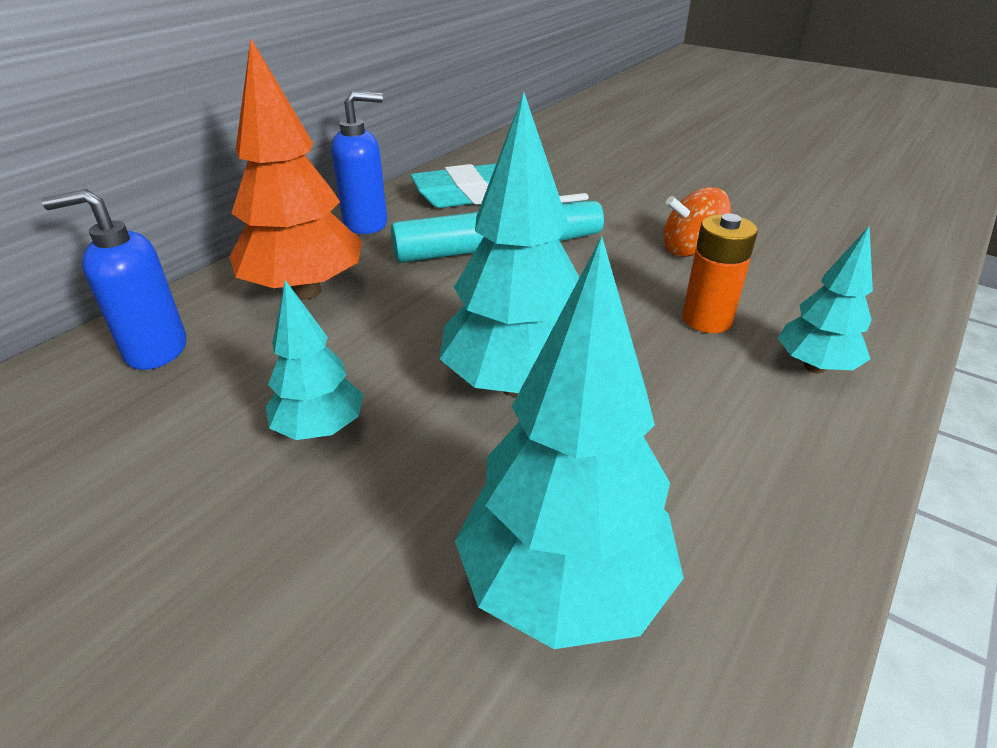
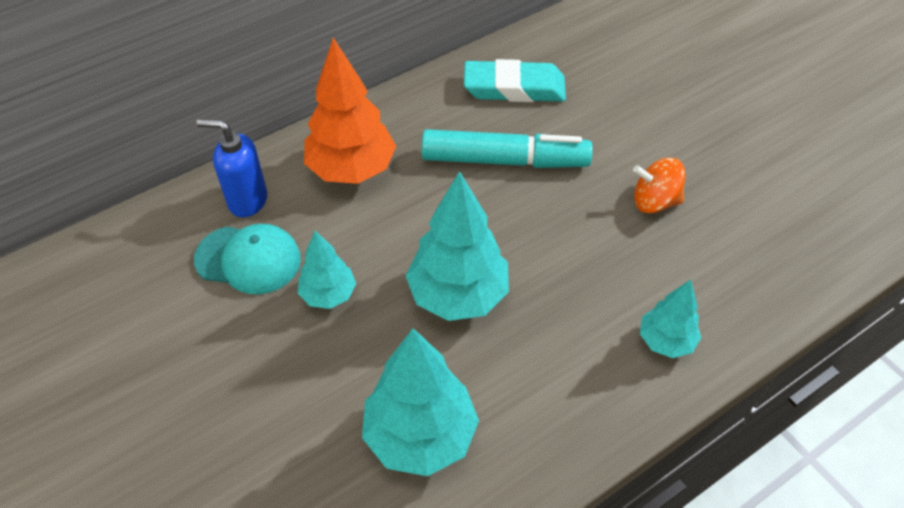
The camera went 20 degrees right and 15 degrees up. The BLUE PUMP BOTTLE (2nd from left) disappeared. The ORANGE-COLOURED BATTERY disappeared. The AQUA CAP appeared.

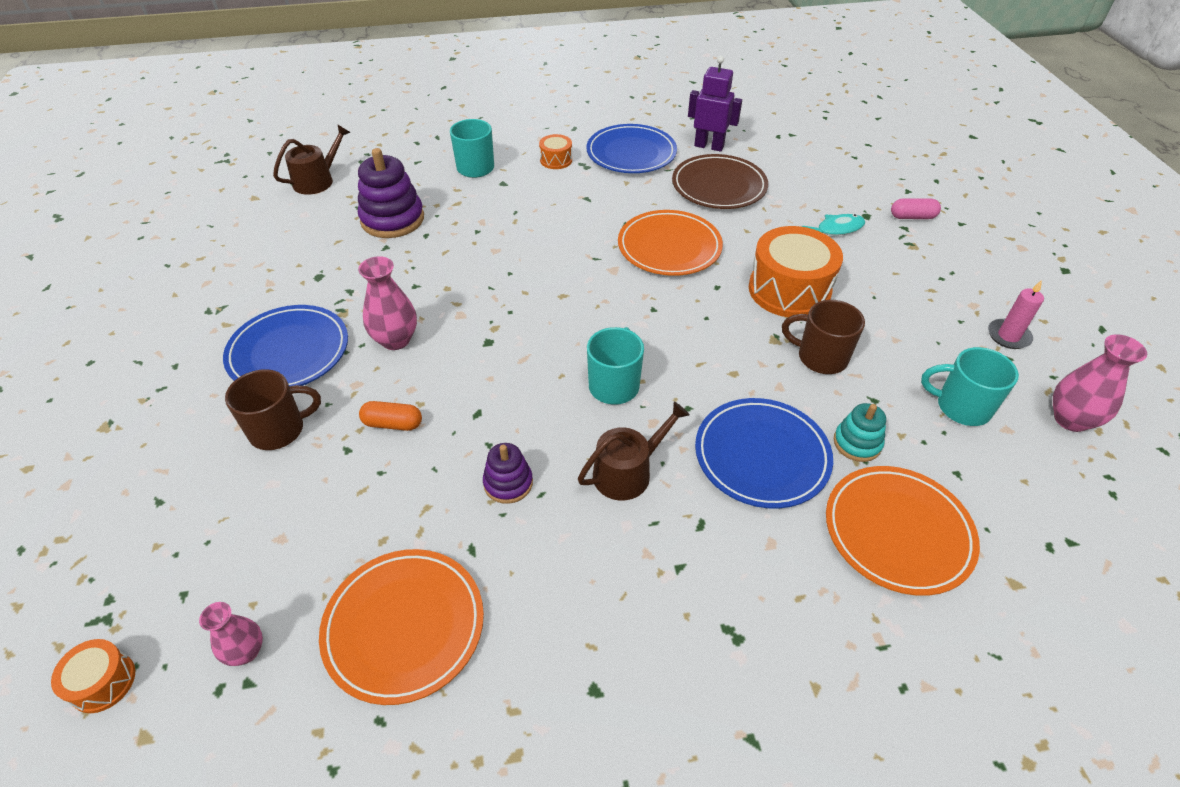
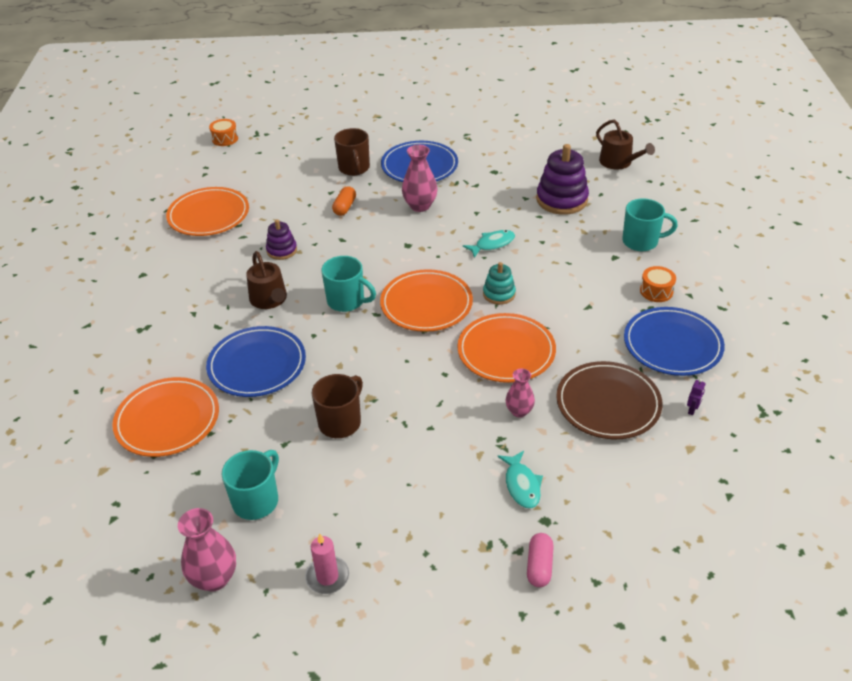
The camera went 100 degrees right and 5 degrees down. The PURPLE ROBOT FIGURE changed to 0.42 times the size. The ORANGE-COLOURED TOY DRUM (3rd from left) disappeared. The AQUA RING STACKER moved. The ROSE-PINK VASE (1st from left in the first image) moved. The AQUA FISH (1st from left) appeared. The ORANGE-COLOURED PLATE (3rd from left) appeared.

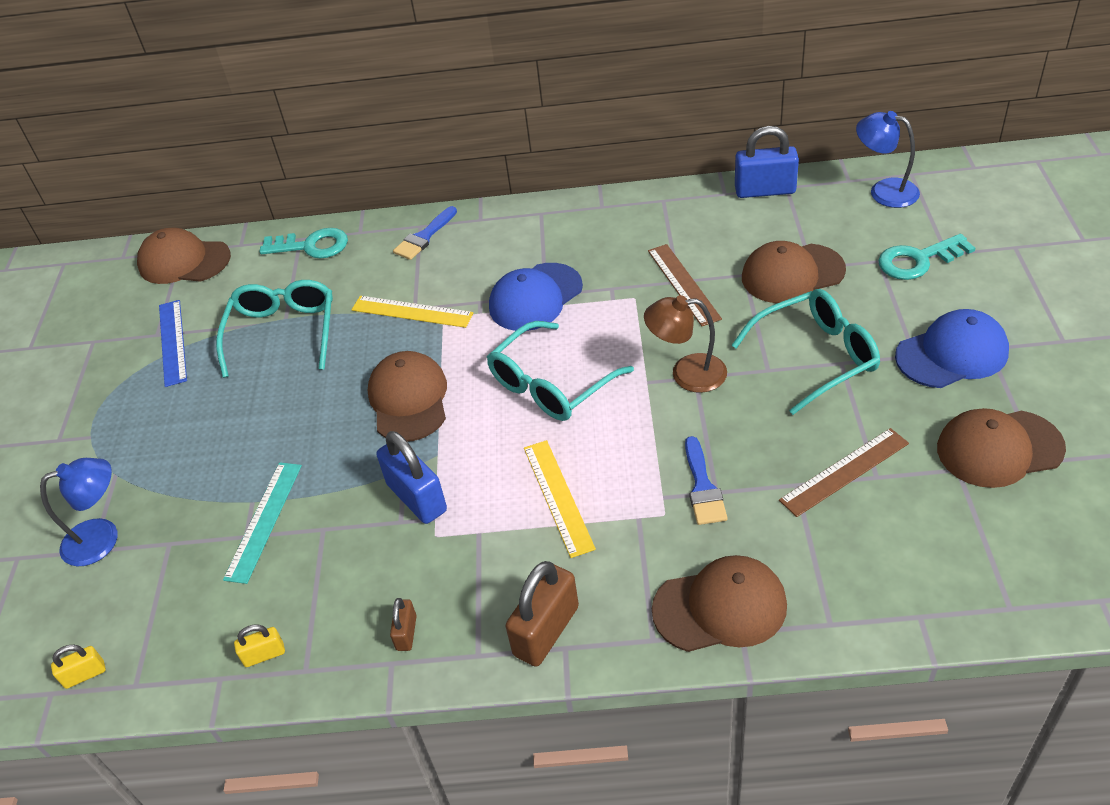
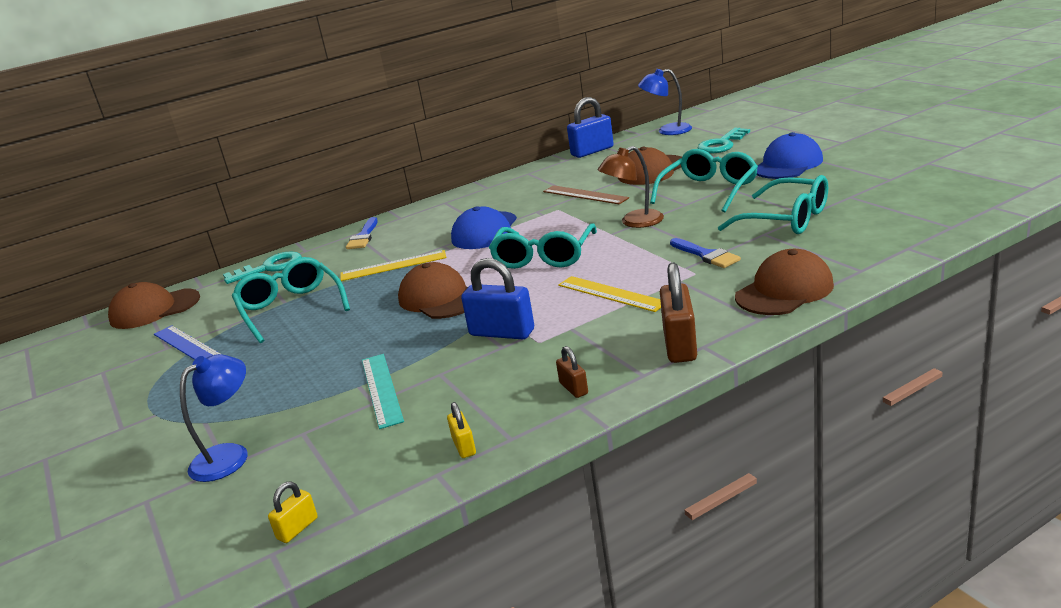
The camera went 30 degrees left and 20 degrees down. The DARK BROWN CAP (5th from left) disappeared. The DARK BROWN STRAIGHTEDGE (2nd from left) was replaced by the AQUA SPECTACLES (4th from left). The YELLOW SMALL LOCK (2nd from left) turned 60 degrees counterclockwise.

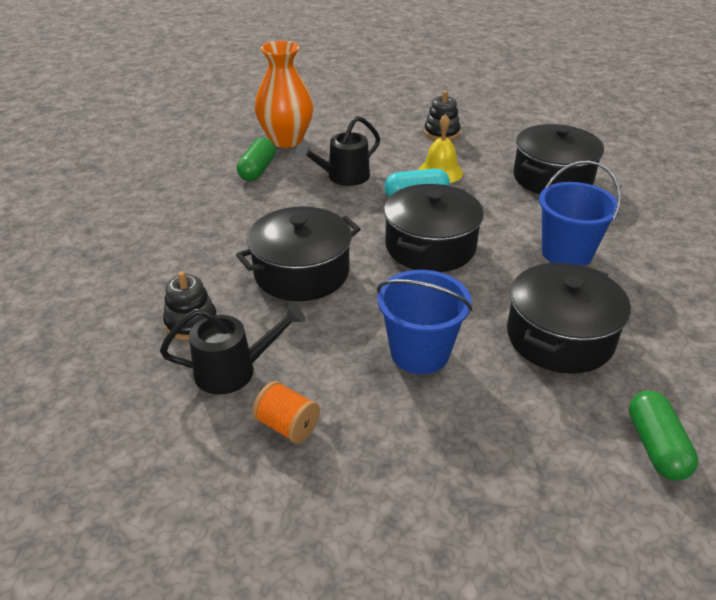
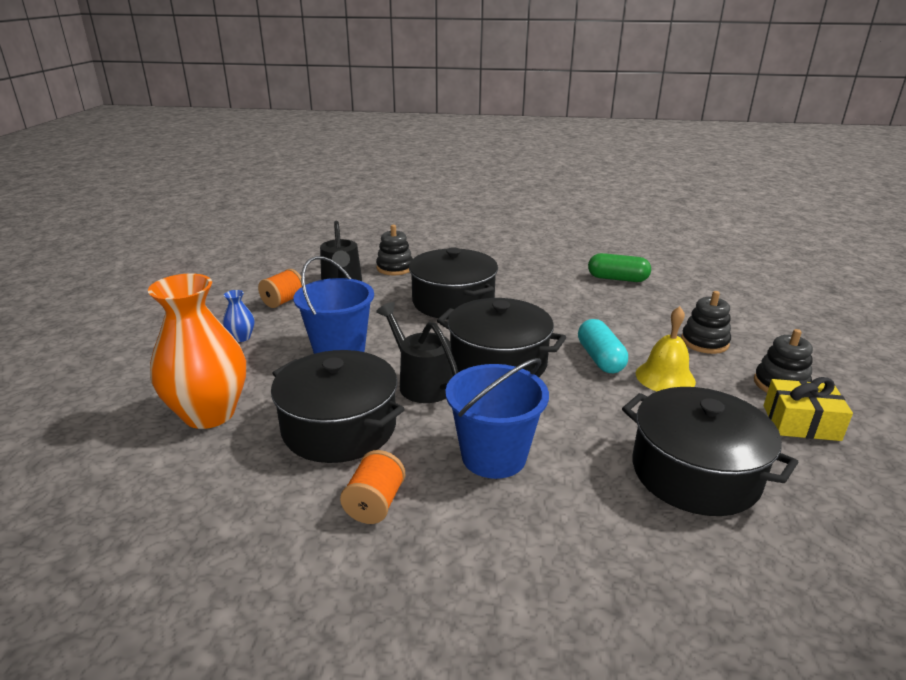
The camera went 90 degrees right and 10 degrees down. The ORANGE-COLOURED VASE moved. The BLACK WATERING CAN (2nd from left) moved. The GREEN PILL SHAPE (2nd from left) disappeared. The BLUE VASE appeared. The BLACK RING STACKER (2nd from left) appeared. The YELLOW WRAPPED GIFT appeared. The ORANGE-COLOURED REEL OF THREAD (2nd from left) appeared.

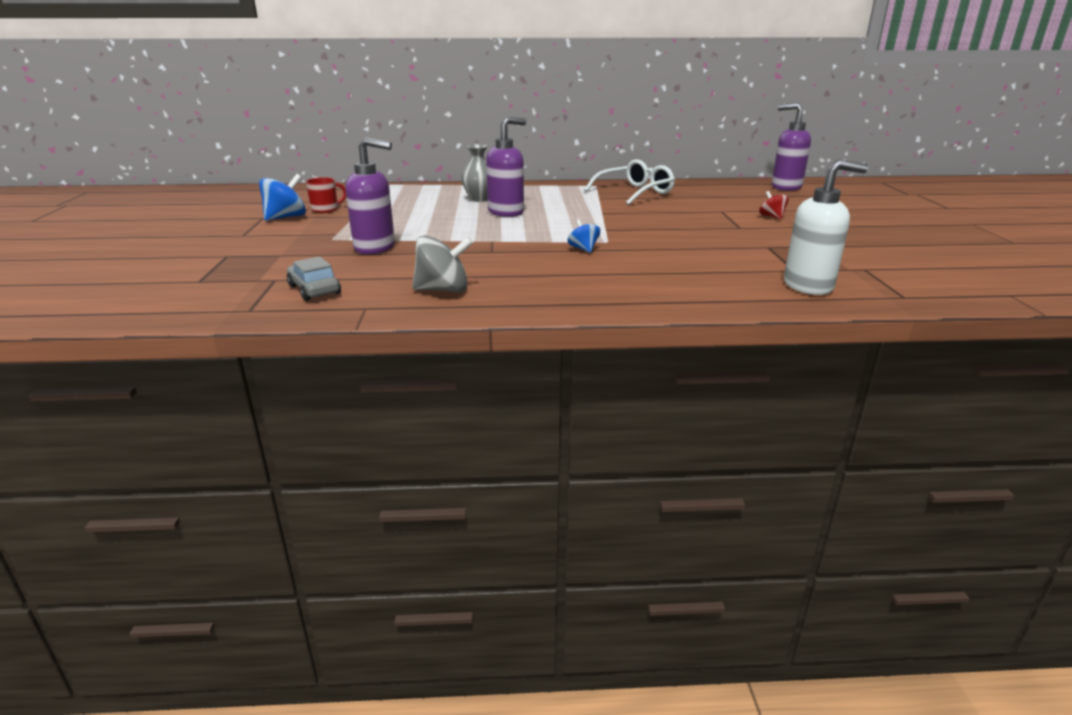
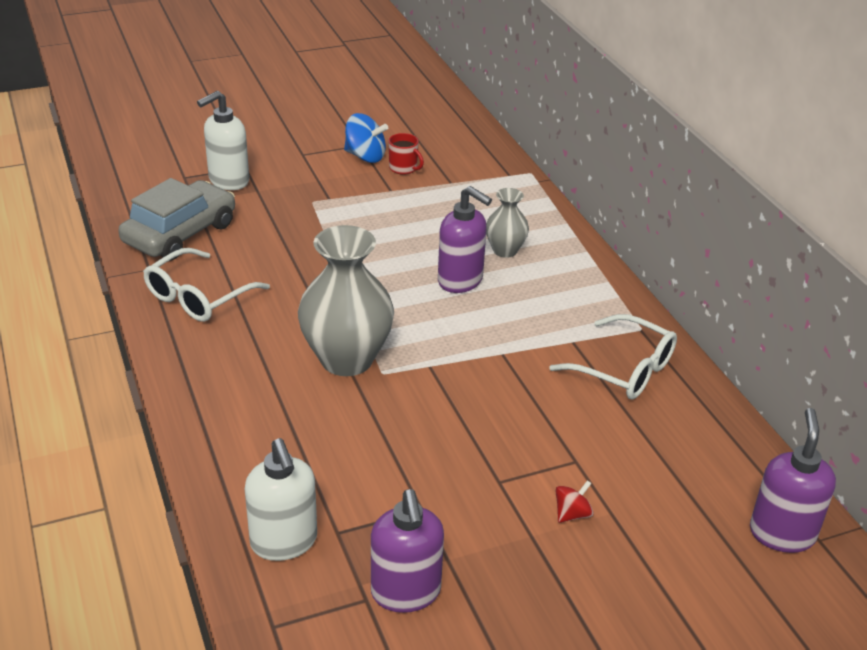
The camera went 70 degrees right and 10 degrees up. The PURPLE PUMP BOTTLE (1st from left) moved. The BLUE WHIRLIGIG (2nd from left) was replaced by the GRAY VASE (1st from left). The GRAY WHIRLIGIG was replaced by the SNOW-WHITE SPECTACLES (1st from left). The GRAY AUTOMOBILE changed to 1.94 times the size. The SNOW-WHITE PUMP BOTTLE (1st from left) appeared.

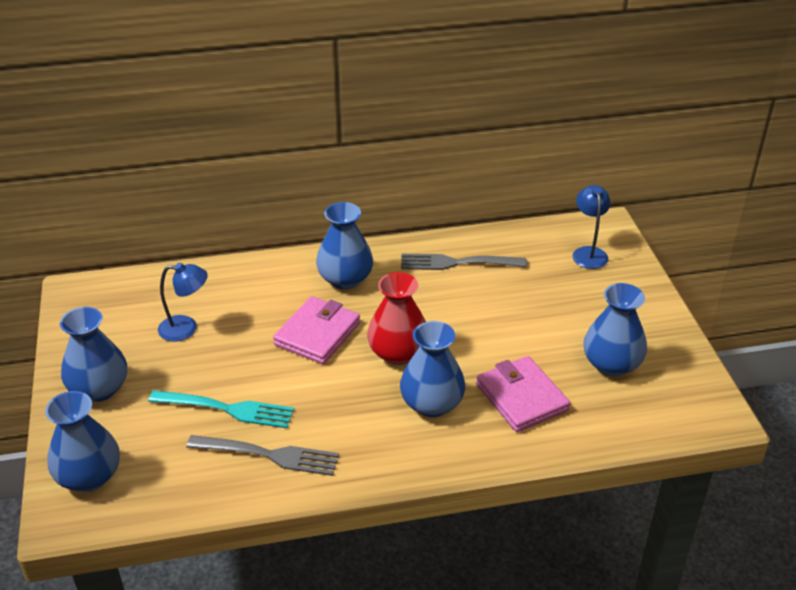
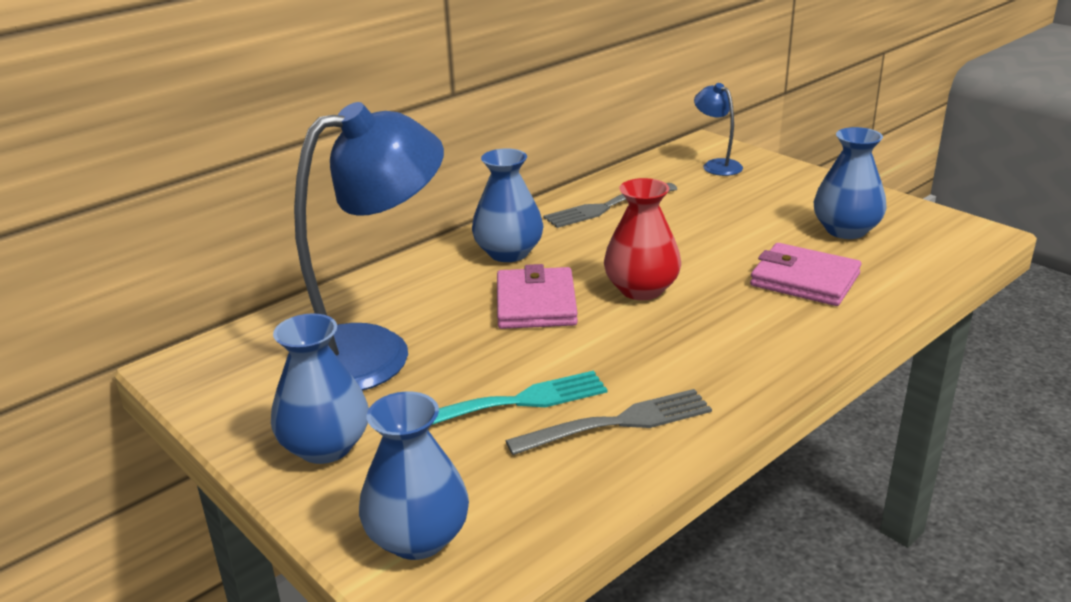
The camera went 30 degrees left and 10 degrees down. The BLUE READING LAMP (1st from left) changed to 2.22 times the size. The BLUE VASE (4th from left) disappeared.

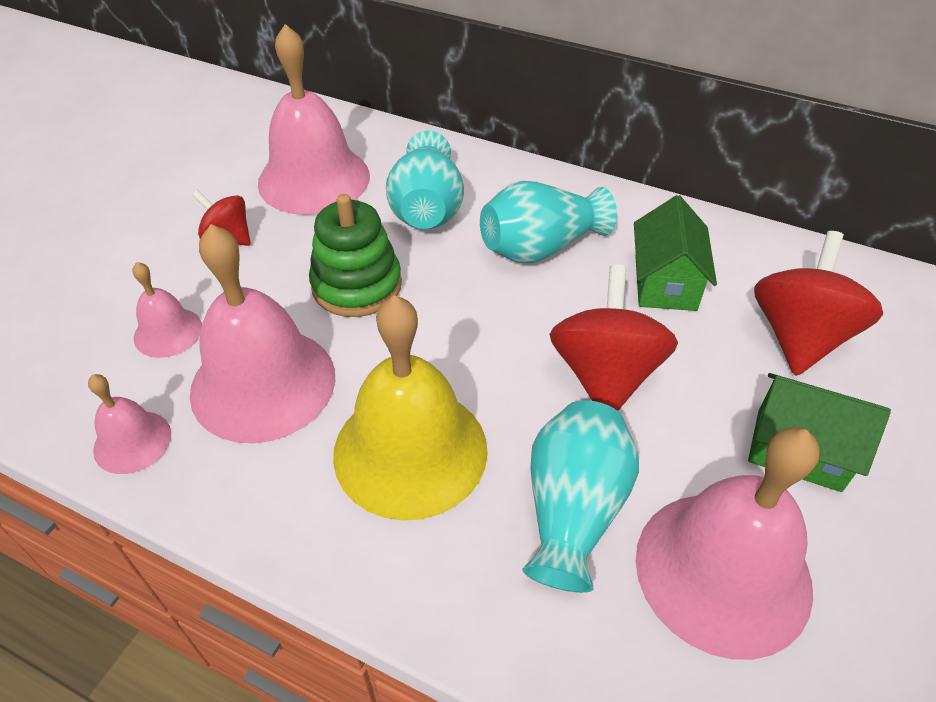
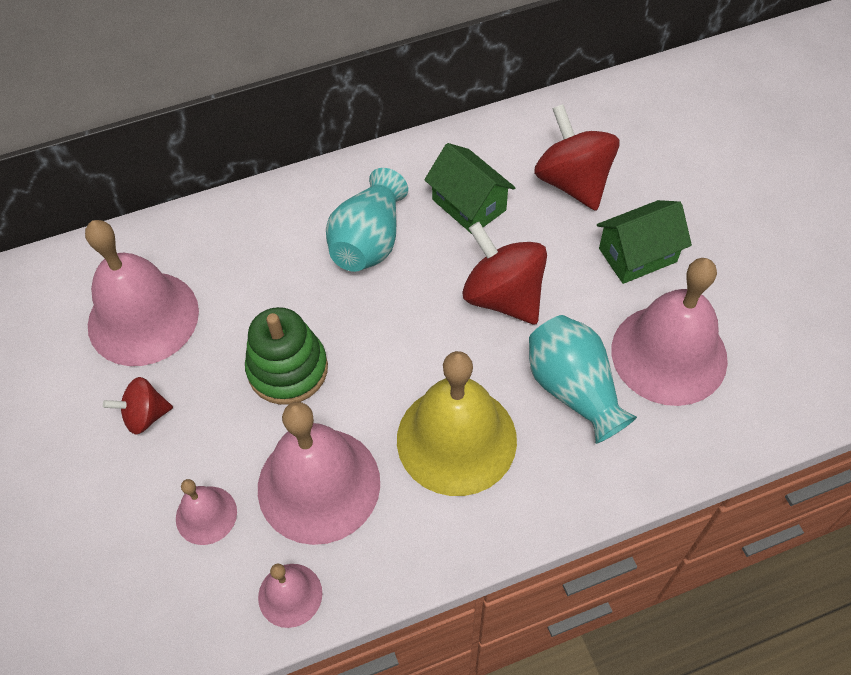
The camera went 45 degrees left and 10 degrees up. The AQUA VASE (1st from left) disappeared.

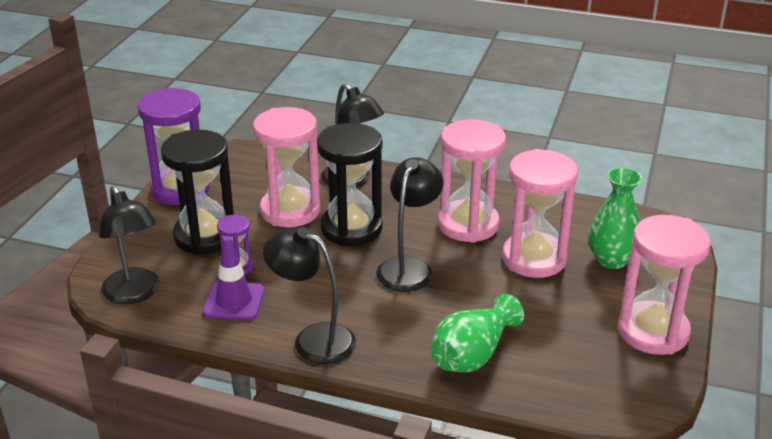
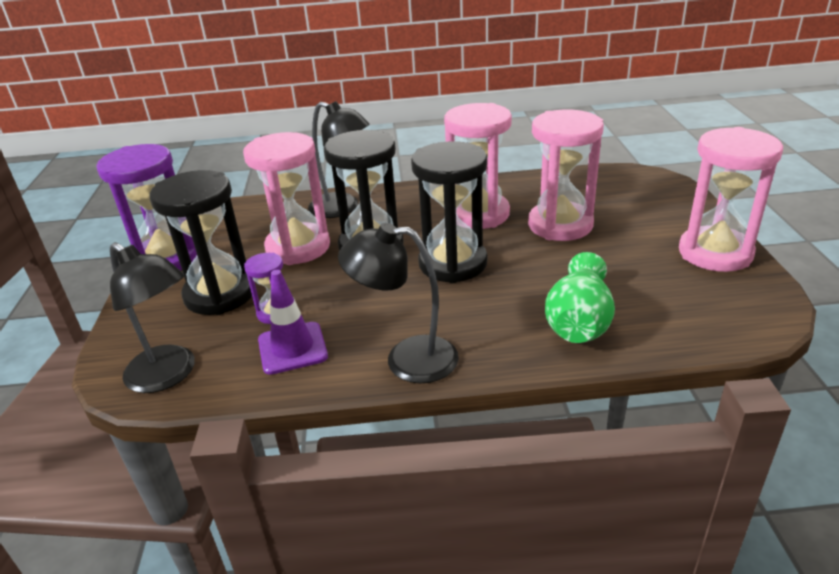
The camera went 20 degrees left and 0 degrees up. The BLACK READING LAMP (4th from left) was replaced by the BLACK SAND TIMER (3rd from left). The GREEN VASE (2nd from left) disappeared.

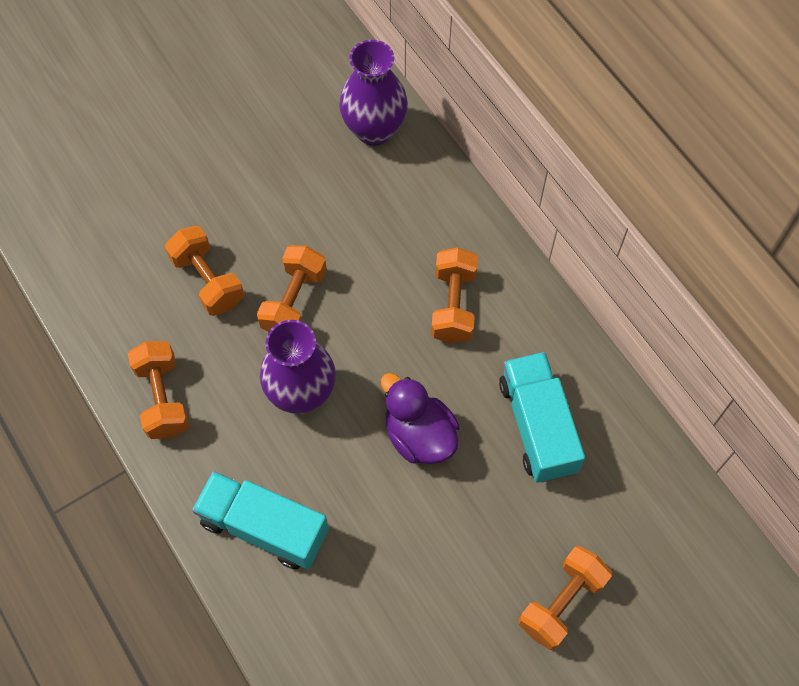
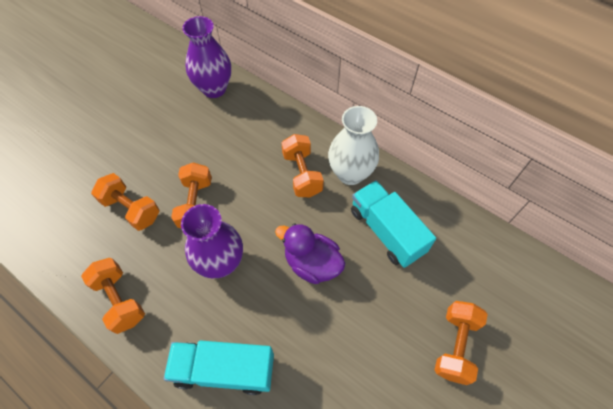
The camera went 20 degrees left and 5 degrees down. The SNOW-WHITE VASE appeared.

